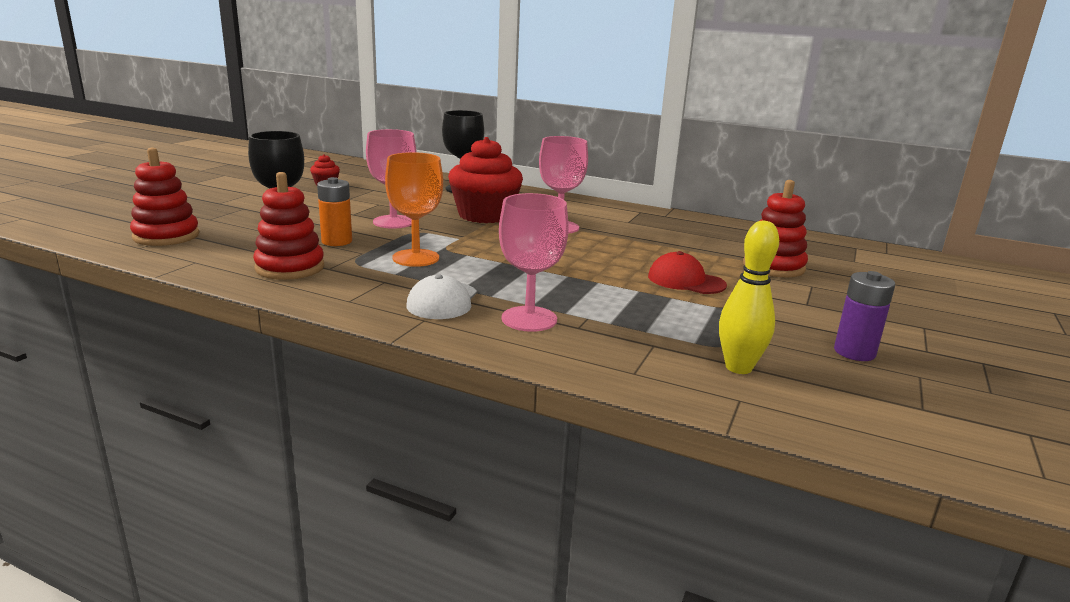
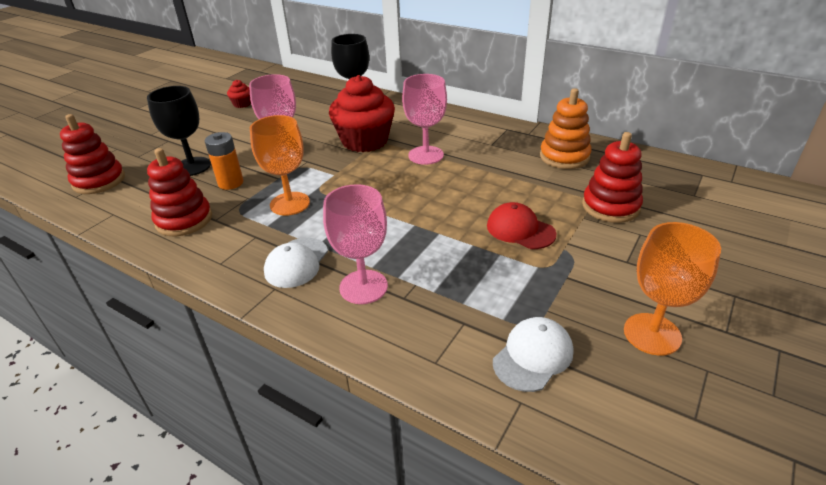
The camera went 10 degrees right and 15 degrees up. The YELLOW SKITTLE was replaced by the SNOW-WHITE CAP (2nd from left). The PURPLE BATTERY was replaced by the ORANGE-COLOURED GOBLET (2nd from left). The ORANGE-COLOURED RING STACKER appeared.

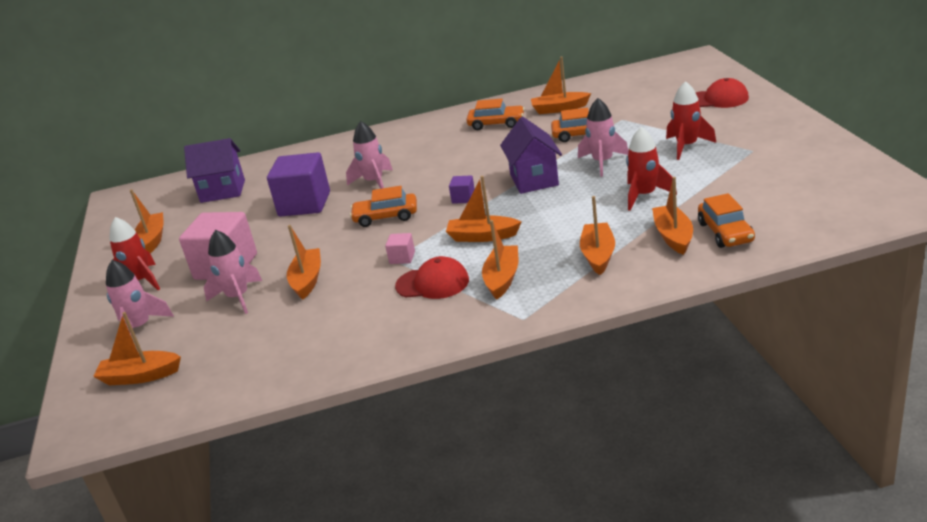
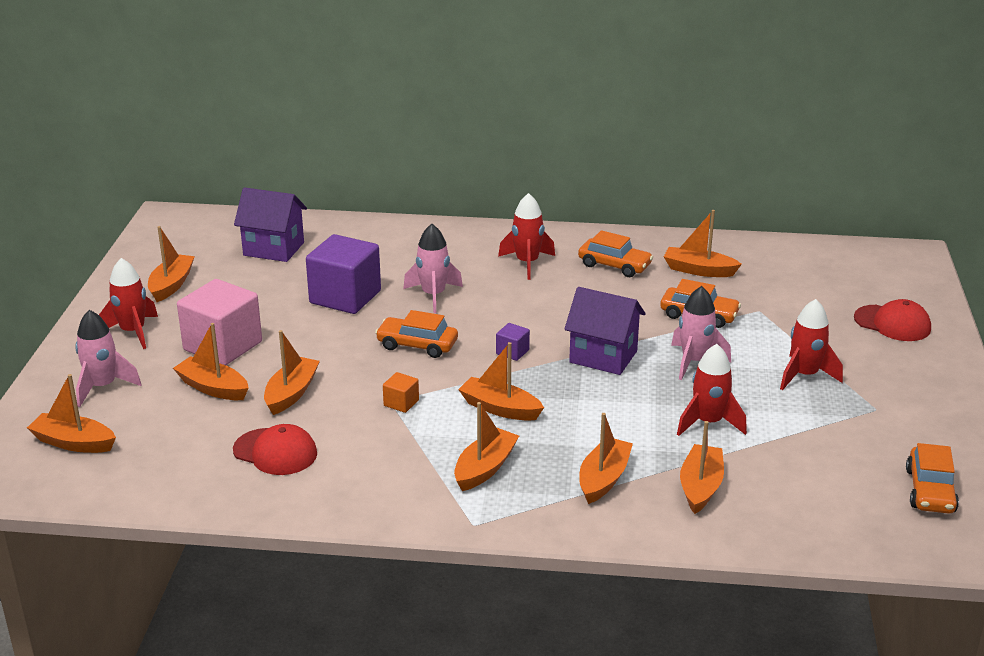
The camera went 15 degrees right and 0 degrees up. The PURPLE COTTAGE (2nd from left) turned 75 degrees counterclockwise. The ORANGE-COLOURED AUTOMOBILE (4th from left) moved. The ROSE-PINK SPACESHIP (2nd from left) was replaced by the ORANGE-COLOURED SAILBOAT (3rd from left). The ROSE-PINK CUBE (2nd from left) became the ORANGE-COLOURED CUBE. The CRIMSON CAP (1st from left) moved. The CRIMSON SPACESHIP (2nd from left) appeared.

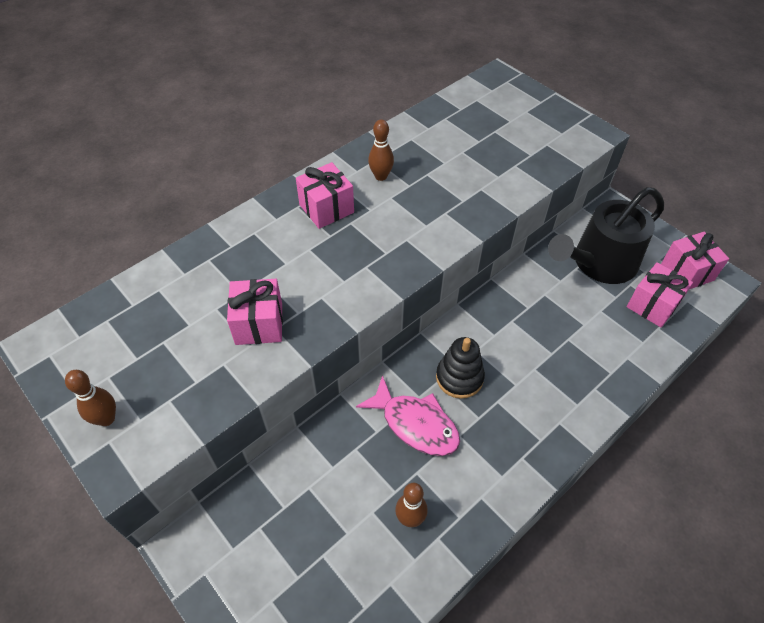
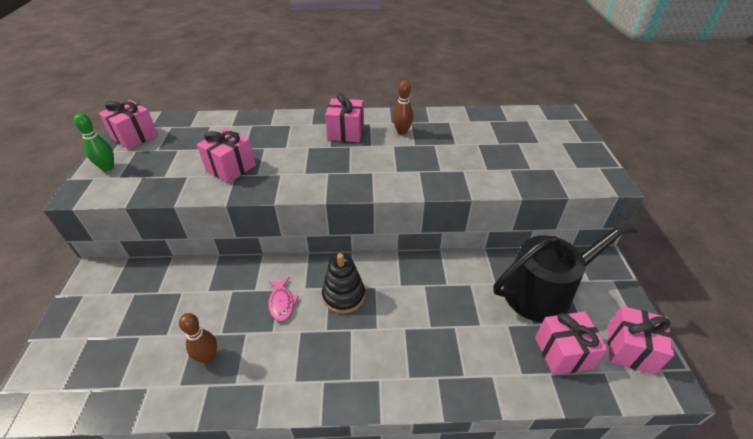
The camera went 40 degrees right and 10 degrees down. The BLACK WATERING CAN turned 150 degrees clockwise. The DARK BROWN SKITTLE (1st from left) became the GREEN SKITTLE. The ROSE-PINK FISH changed to 0.57 times the size. The ROSE-PINK WRAPPED GIFT (1st from left) appeared.

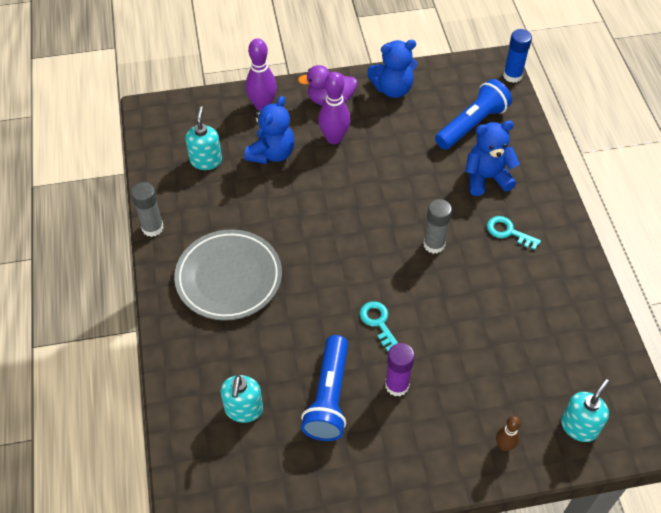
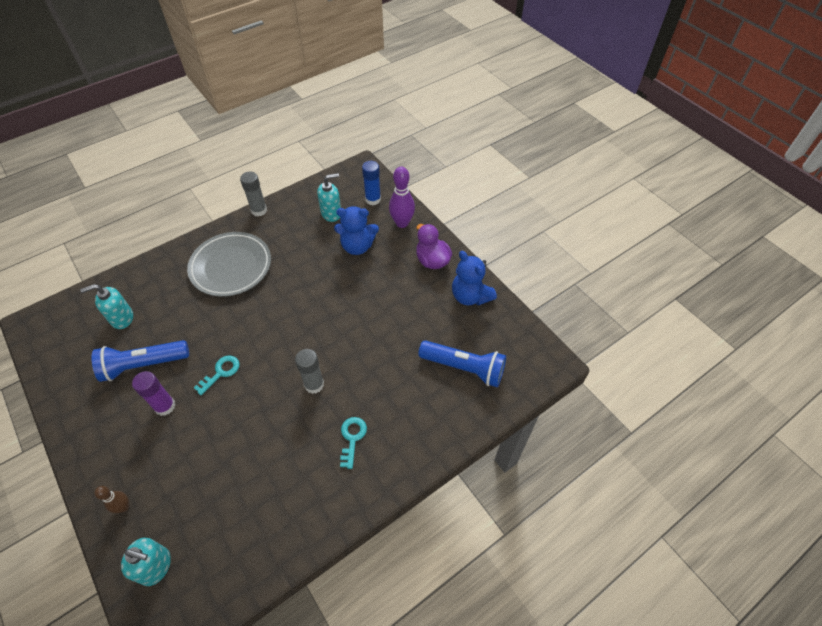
The camera went 65 degrees right and 0 degrees up. The BLUE STICK OF GLUE moved. The PURPLE SKITTLE (2nd from left) disappeared. The BLUE TEDDY (3rd from left) disappeared.

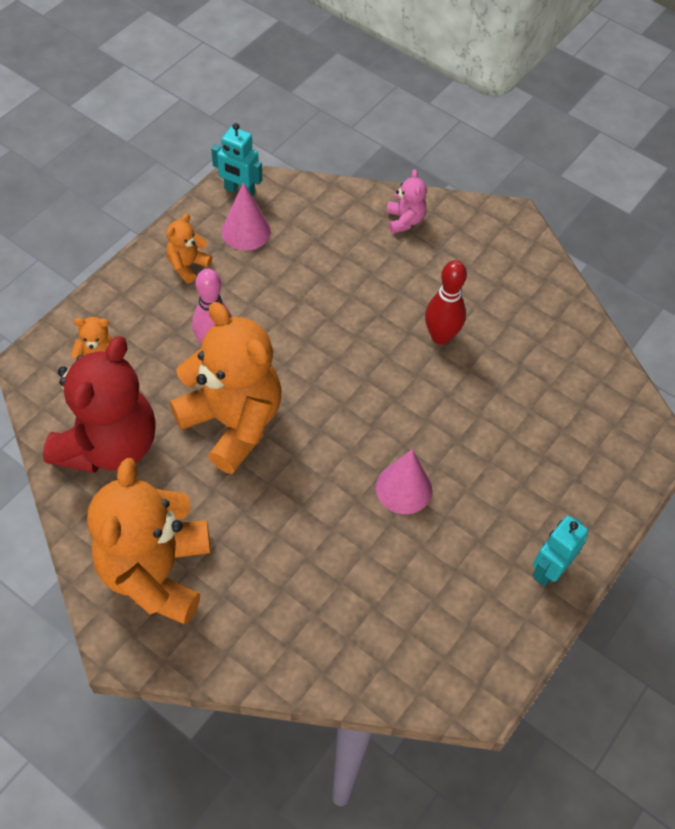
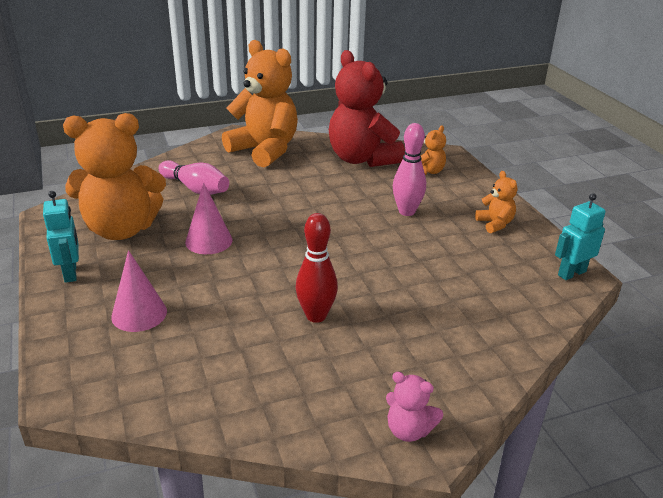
The camera went 125 degrees right and 25 degrees down. The ROSE-PINK TEDDY moved. The ROSE-PINK CONE (1st from left) moved. The ORANGE-COLOURED TEDDY (4th from left in the first image) moved. The ROSE-PINK SKITTLE (1st from left) appeared.

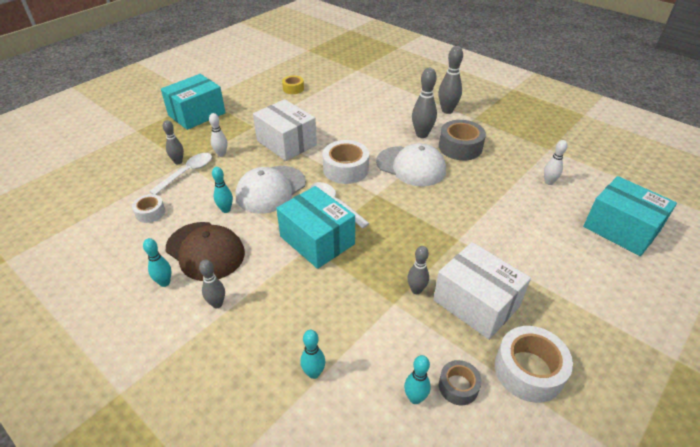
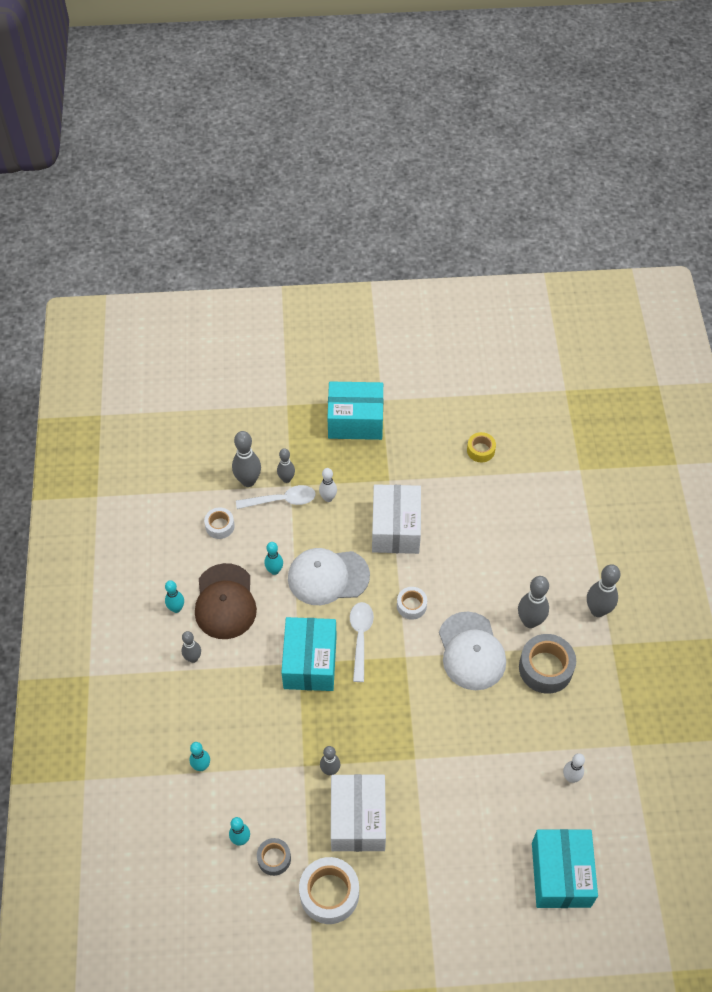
The camera went 45 degrees right and 15 degrees up. The SNOW-WHITE STICKY TAPE (2nd from left in the first image) changed to 0.57 times the size. The GRAY SKITTLE (2nd from left) appeared.

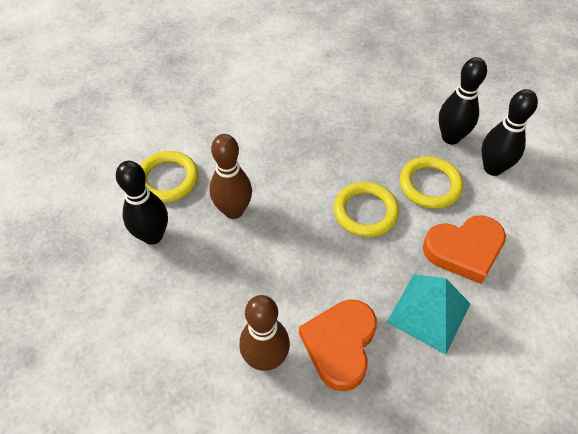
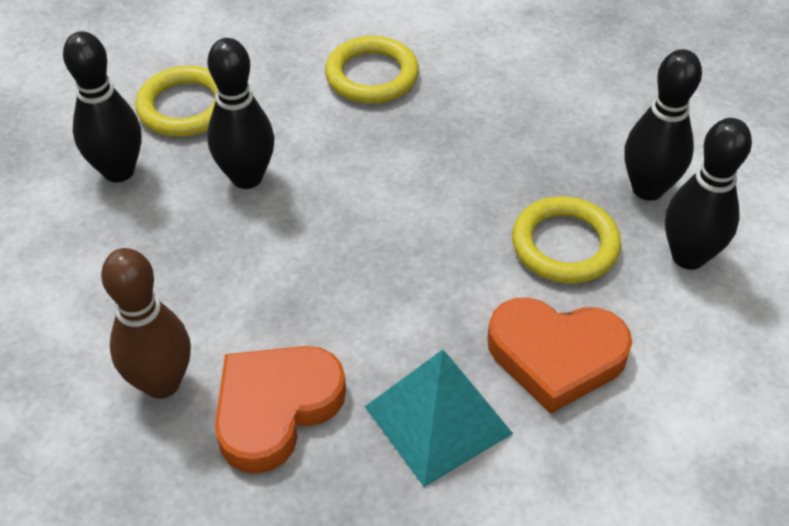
The camera went 25 degrees right and 5 degrees down. The DARK BROWN SKITTLE (1st from left) became the BLACK SKITTLE (2nd from left). The YELLOW HOOP (2nd from left) moved.

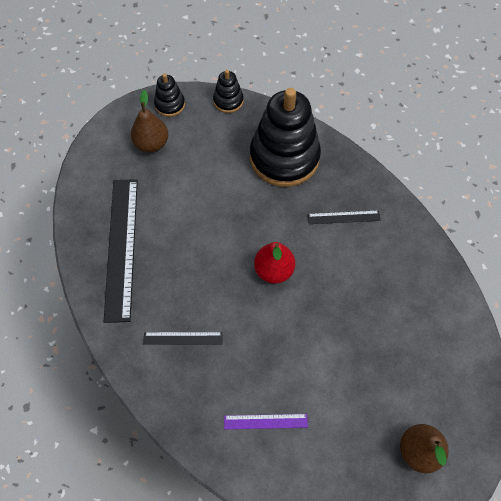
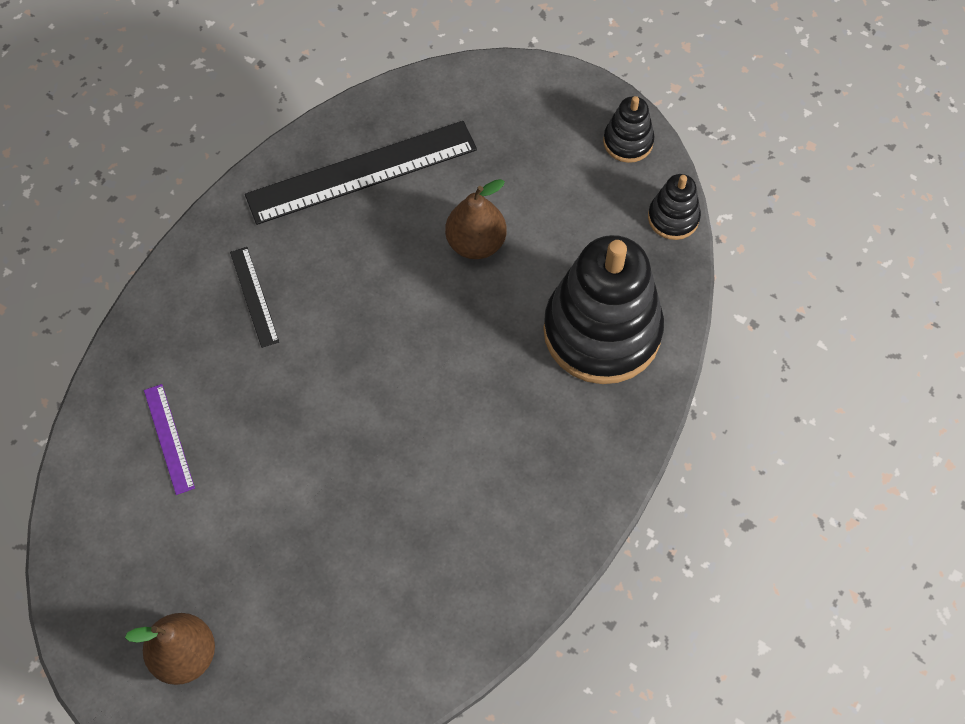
The camera went 70 degrees right and 0 degrees up. The DARK BROWN PEAR (1st from left in the first image) moved. The BLACK STRAIGHTEDGE (3rd from left) disappeared. The CRIMSON PEAR disappeared.

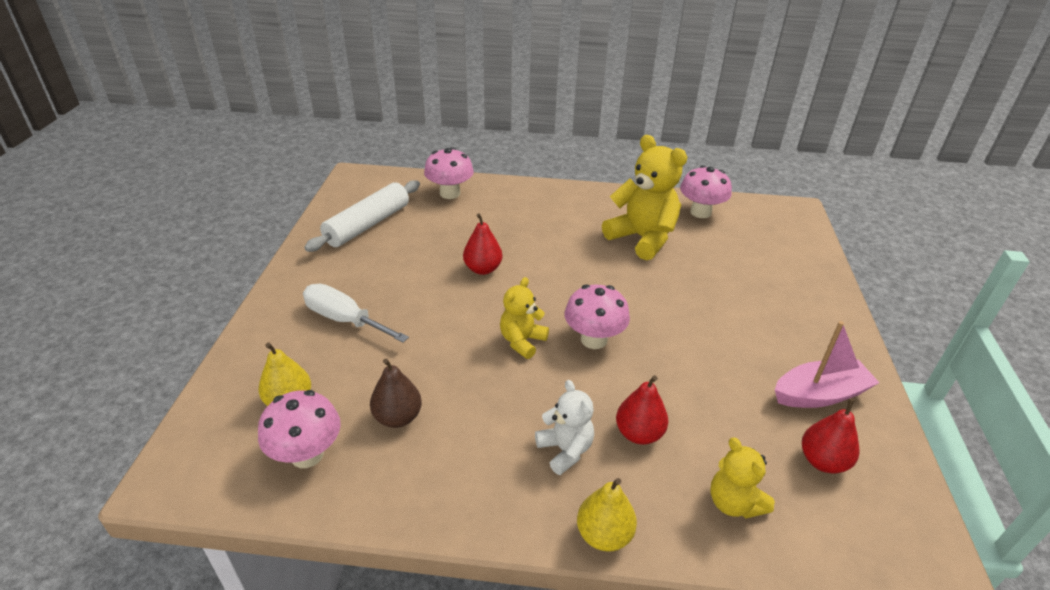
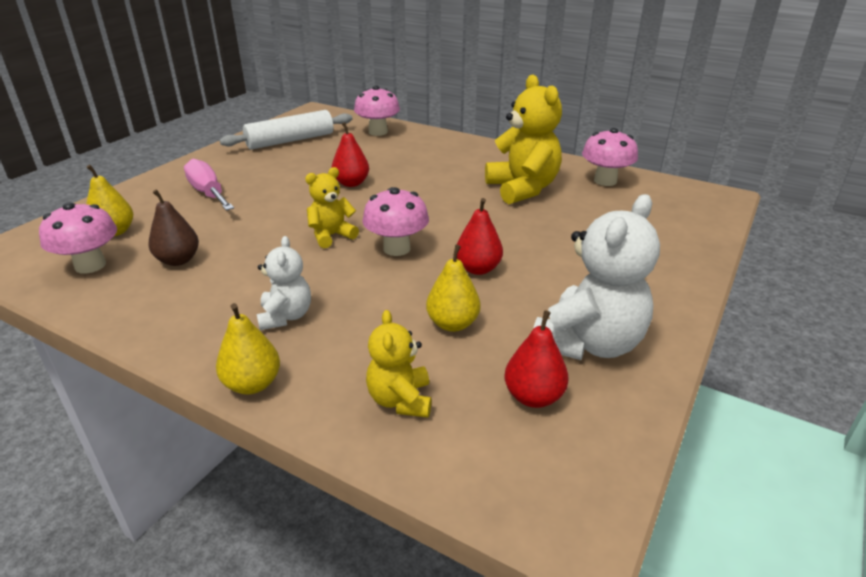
The camera went 25 degrees right and 5 degrees down. The SNOW-WHITE FLAT SCREWDRIVER became the ROSE-PINK FLAT SCREWDRIVER. The ROSE-PINK SAILBOAT was replaced by the SNOW-WHITE TEDDY (2nd from left). The CRIMSON PEAR (2nd from left) moved. The YELLOW PEAR (3rd from left) appeared.

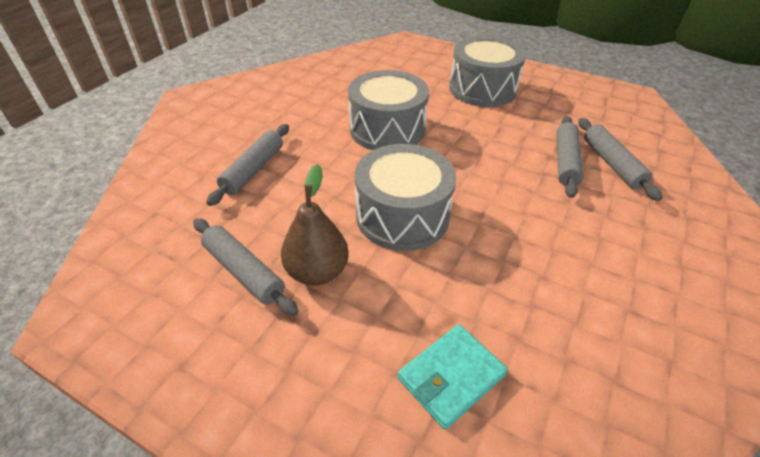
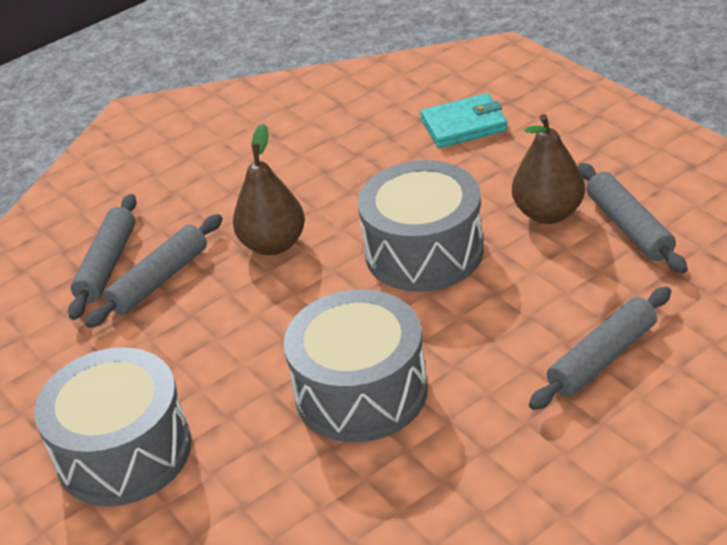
The camera went 150 degrees left and 5 degrees down. The DARK BROWN PEAR (1st from left) appeared.

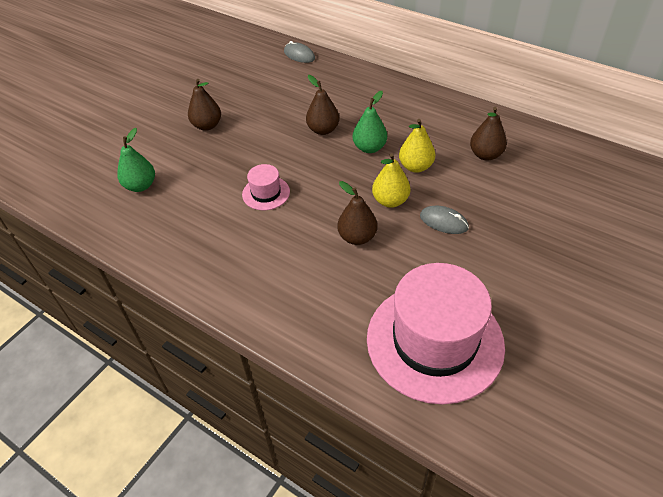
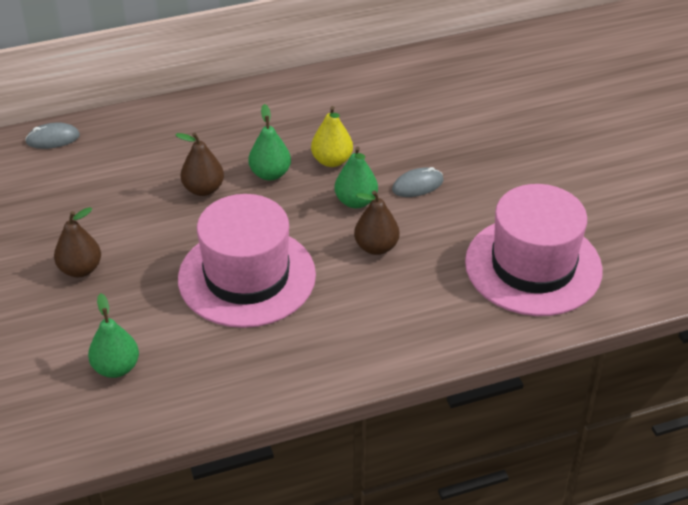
The camera went 55 degrees left and 5 degrees down. The DARK BROWN PEAR (4th from left) disappeared. The YELLOW PEAR (1st from left) became the GREEN PEAR (3rd from left). The ROSE-PINK HAT (1st from left) changed to 2.28 times the size.

